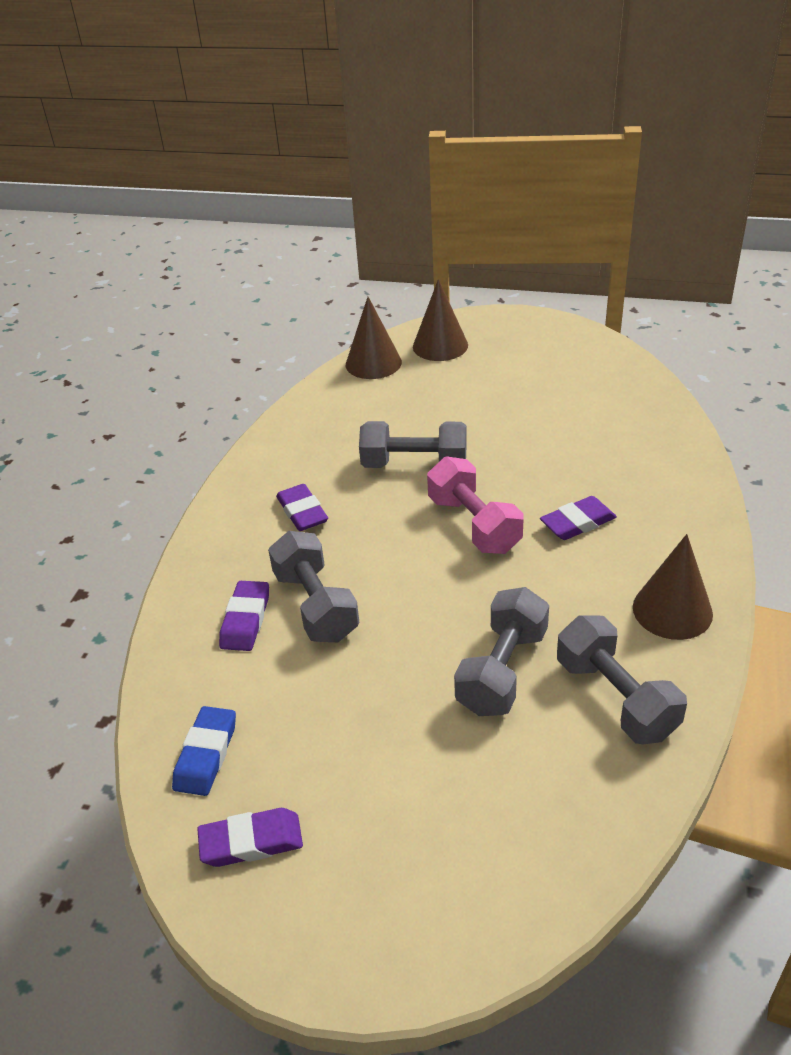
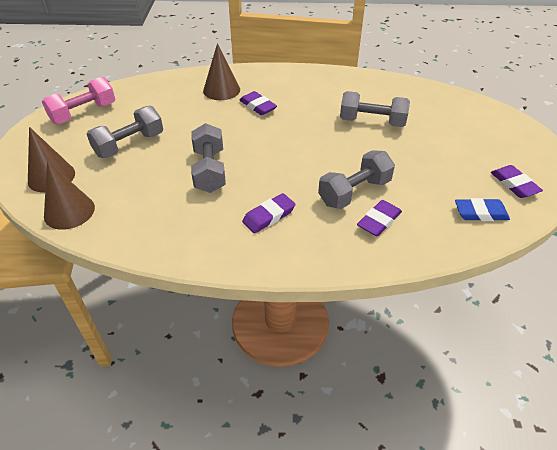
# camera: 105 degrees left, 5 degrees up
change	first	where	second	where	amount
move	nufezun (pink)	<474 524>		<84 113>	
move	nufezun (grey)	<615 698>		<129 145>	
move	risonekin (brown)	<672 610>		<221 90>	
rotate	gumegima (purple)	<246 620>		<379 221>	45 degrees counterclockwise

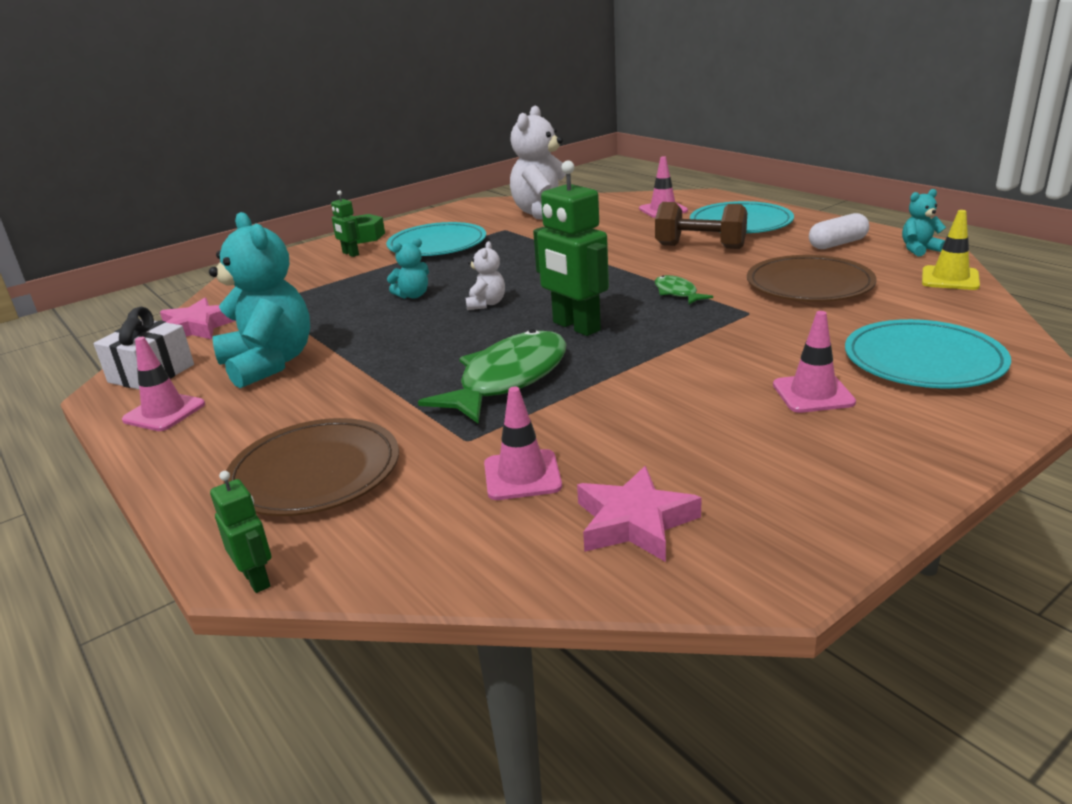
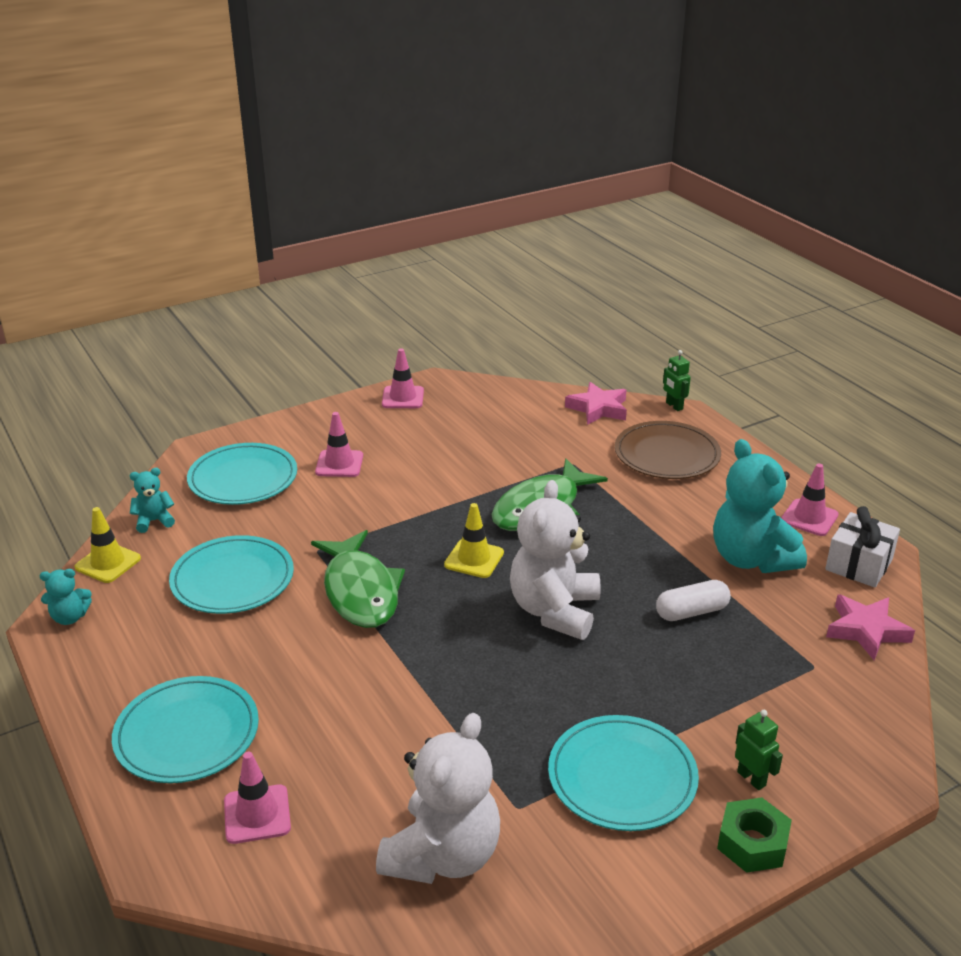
# camera: 175 degrees left, 5 degrees up
change	first	where	second	where	amount
delete	nufezun (brown)	<700 247>			
move	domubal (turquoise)	<413 295>		<154 521>	
move	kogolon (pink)	<522 475>		<403 398>	
move	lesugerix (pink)	<634 522>		<598 408>	
move	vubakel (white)	<837 244>		<691 612>	
replace	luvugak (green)	<576 327>	kogolon (yellow)	<474 559>	
recolor	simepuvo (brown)	<809 284>	simepuvo (turquoise)	<232 579>	
resize	domubal (white)	<486 304>		<554 611>	x2.14
resize	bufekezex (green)	<677 293>		<360 591>	x2.09

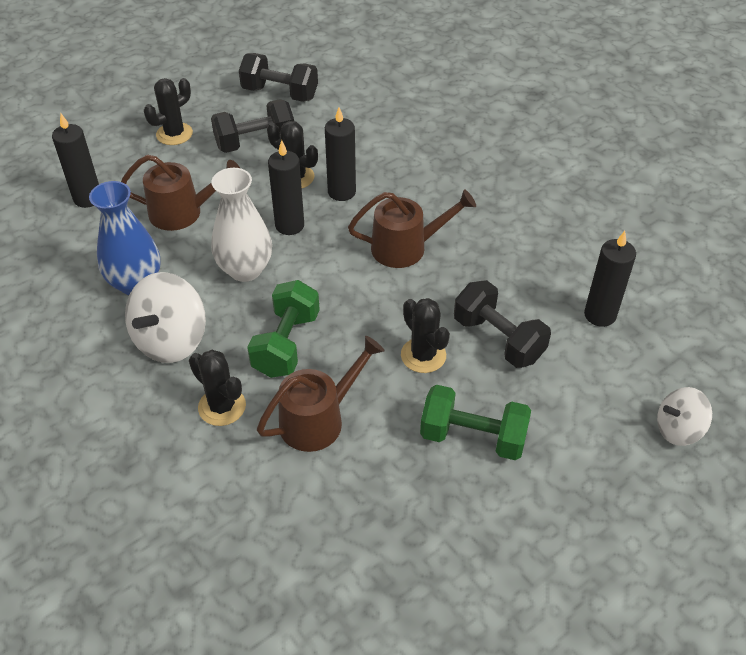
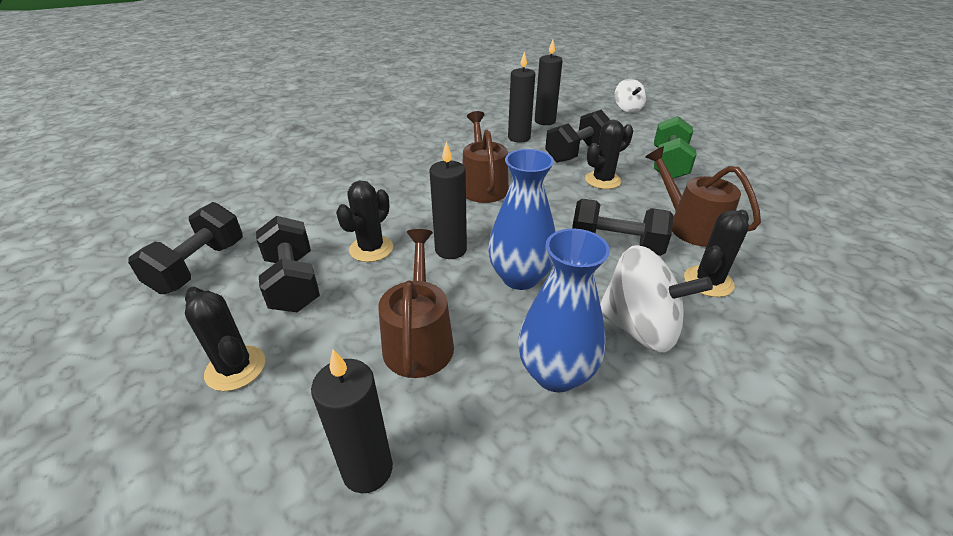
# camera: 90 degrees left, 10 degrees down
change	first	where	second	where	amount
move	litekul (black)	<341 192>		<519 138>	
recolor	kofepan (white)	<245 269>	kofepan (blue)	<520 277>	
recolor	nufezun (green)	<286 344>	nufezun (black)	<615 246>	

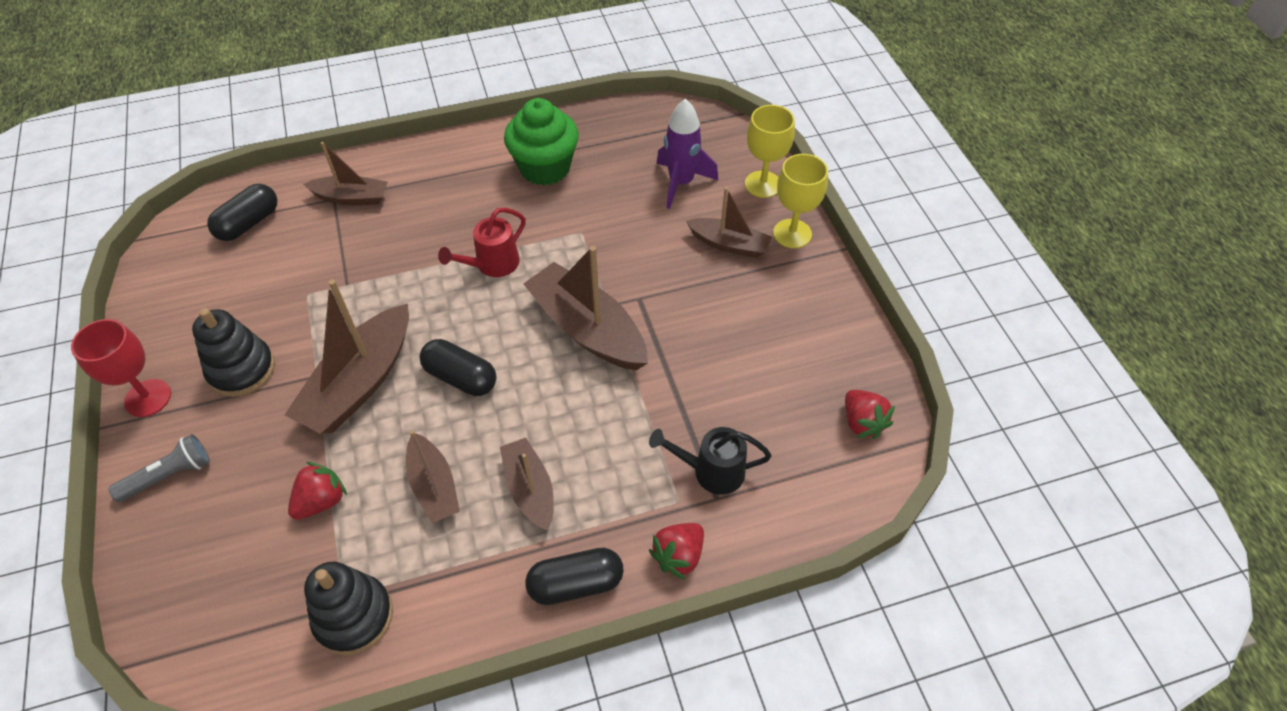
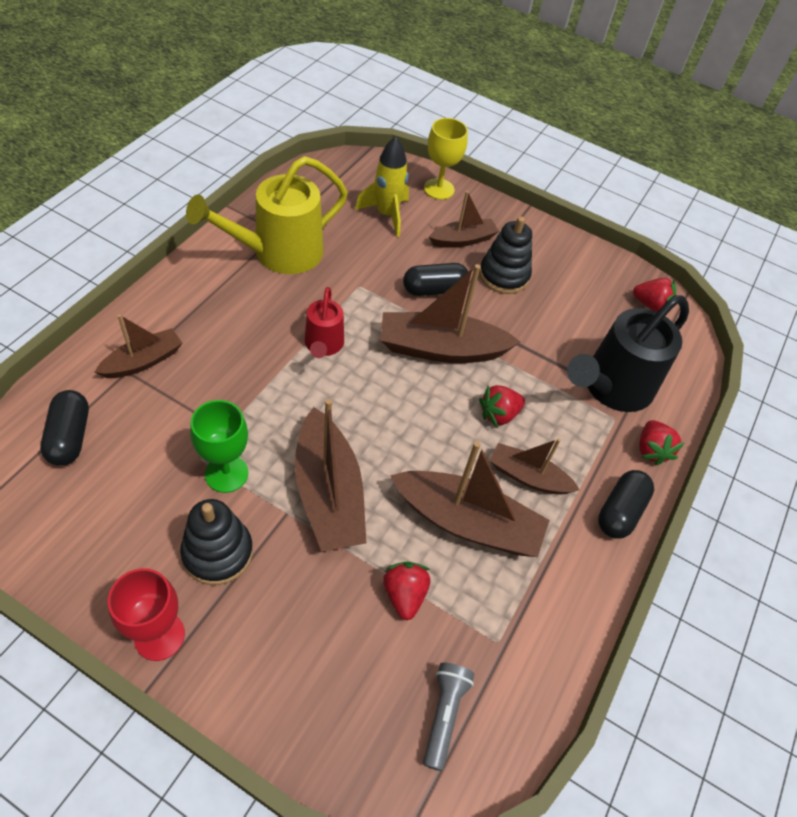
# camera: 50 degrees left, 0 degrees up
change	first	where	second	where	amount
delete	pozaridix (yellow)	<792 233>			
insert			pozaridix (green)	<226 473>	
insert			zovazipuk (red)	<498 414>	
move	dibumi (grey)	<169 476>		<444 714>	
move	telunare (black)	<353 616>		<504 275>	
move	vubakel (black)	<461 377>		<434 289>	
replace	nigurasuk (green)	<545 168>	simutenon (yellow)	<278 253>	
recolor	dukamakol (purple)	<681 183>	dukamakol (yellow)	<387 215>	
resize	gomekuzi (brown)	<434 486>		<467 522>	x1.68
resize	simutenon (black)	<711 471>		<611 388>	x1.84

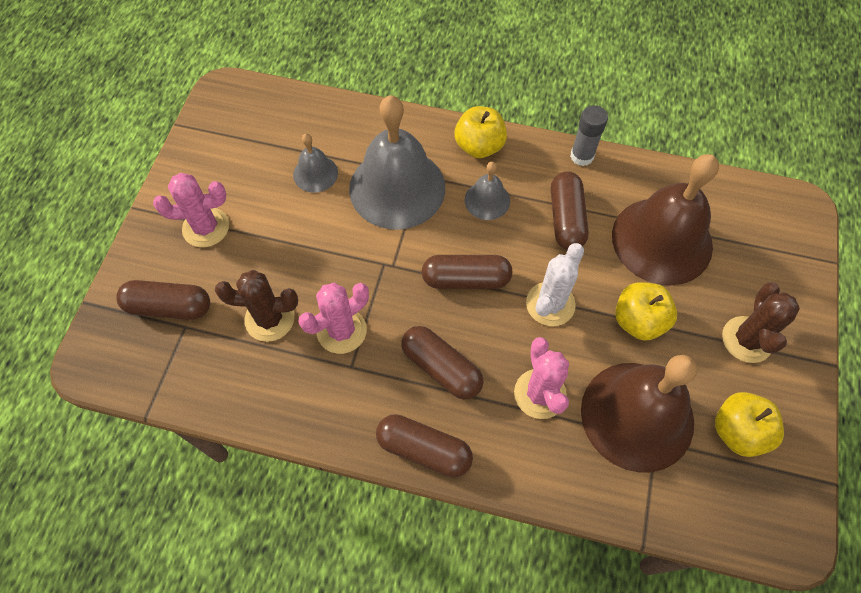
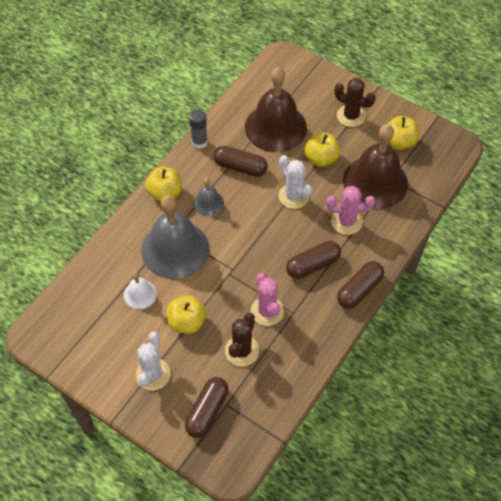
# camera: 70 degrees left, 5 degrees down
change	first	where	second	where	amount
delete	vubakel (brown)	<466 279>			
insert			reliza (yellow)	<187 322>	
recolor	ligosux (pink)	<206 227>	ligosux (white)	<153 374>	
recolor	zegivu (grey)	<315 173>	zegivu (white)	<140 294>	

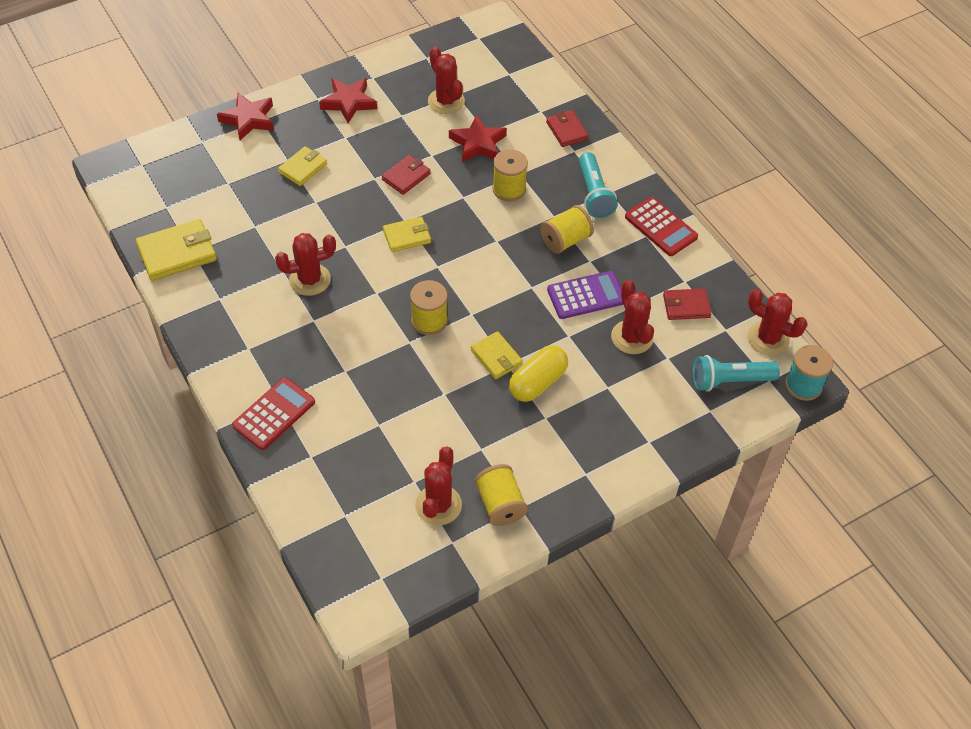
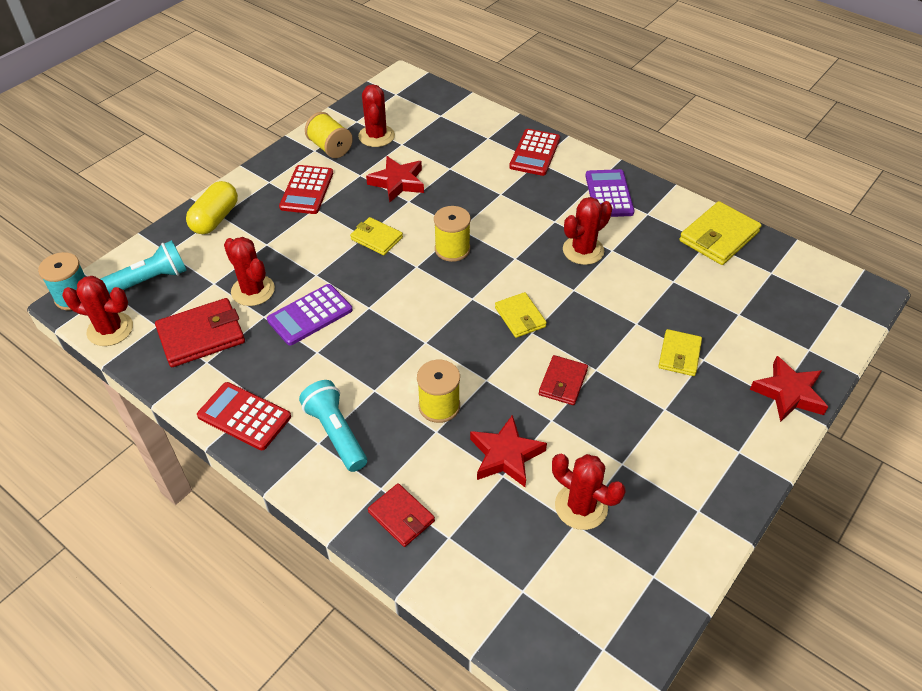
# camera: 160 degrees right, 5 degrees down
change	first	where	second	where	amount
delete	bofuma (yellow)	<565 240>			
insert			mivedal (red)	<307 190>	
insert			mivedal (purple)	<609 194>	
move	lesugerix (red)	<349 102>		<398 182>	
move	vubakel (yellow)	<537 382>		<215 219>	
rotate	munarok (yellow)	<407 236>		<520 317>	75 degrees counterclockwise
resize	munarok (red)	<686 306>		<201 336>	x1.61

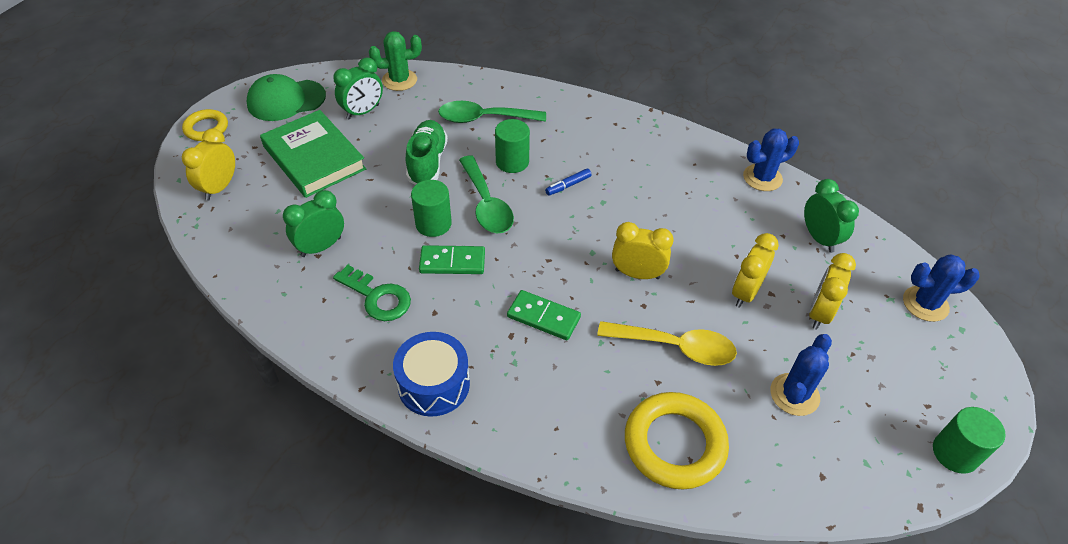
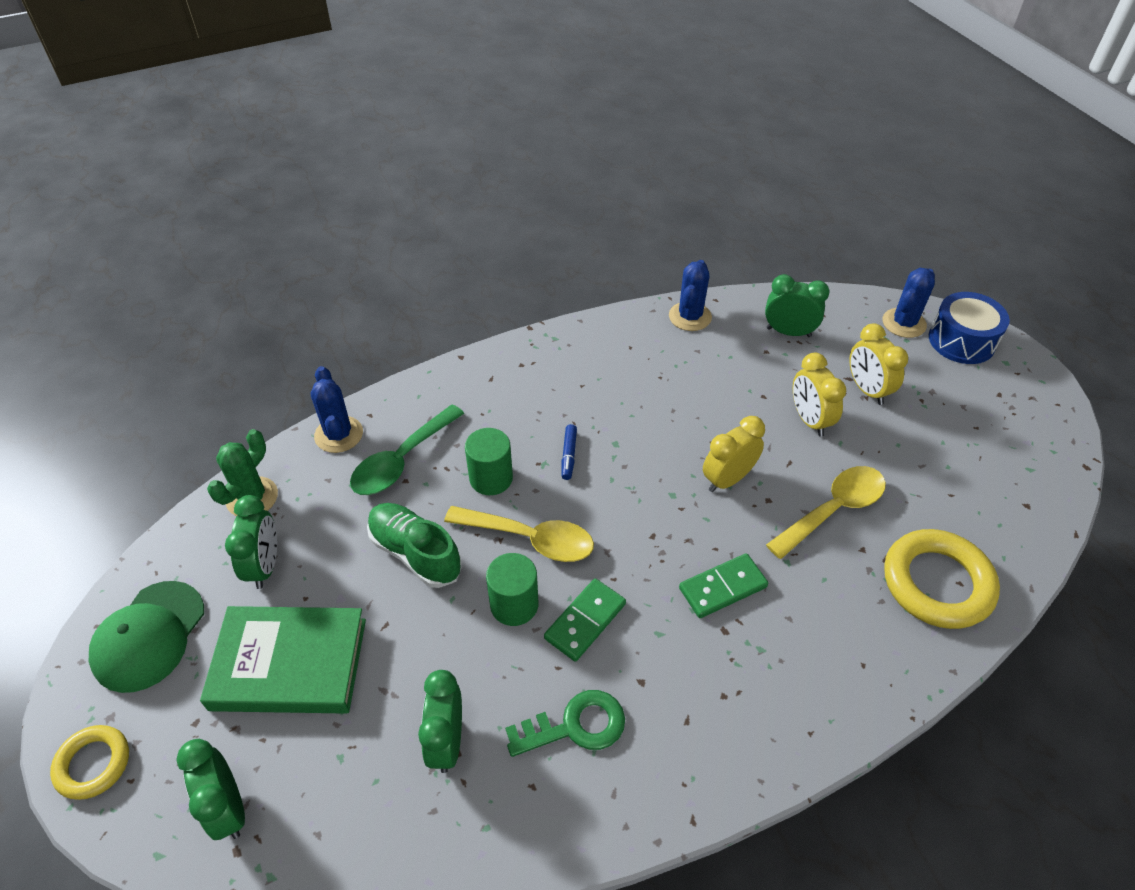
# camera: 50 degrees left, 0 degrees up
change	first	where	second	where	amount
delete	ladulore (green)	<955 453>			
move	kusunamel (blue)	<434 384>		<961 341>	
move	ligosux (blue)	<794 394>		<339 434>	
recolor	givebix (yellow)	<219 188>	givebix (green)	<228 808>	
recolor	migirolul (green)	<486 204>	migirolul (yellow)	<530 539>	

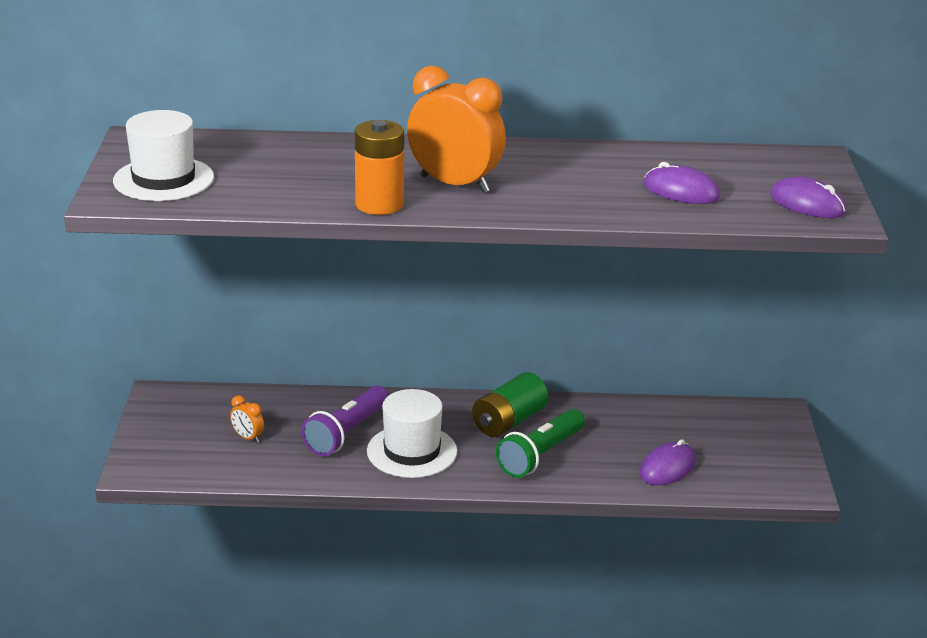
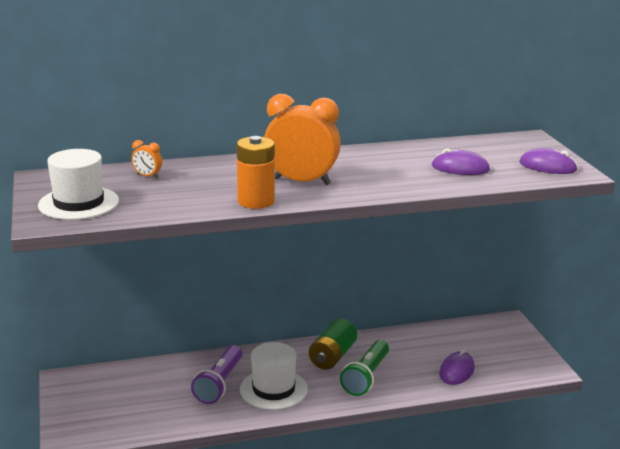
# camera: 15 degrees left, 5 degrees down
change	first	where	second	where	amount
move	givebix (orange)	<248 437>		<147 176>	

